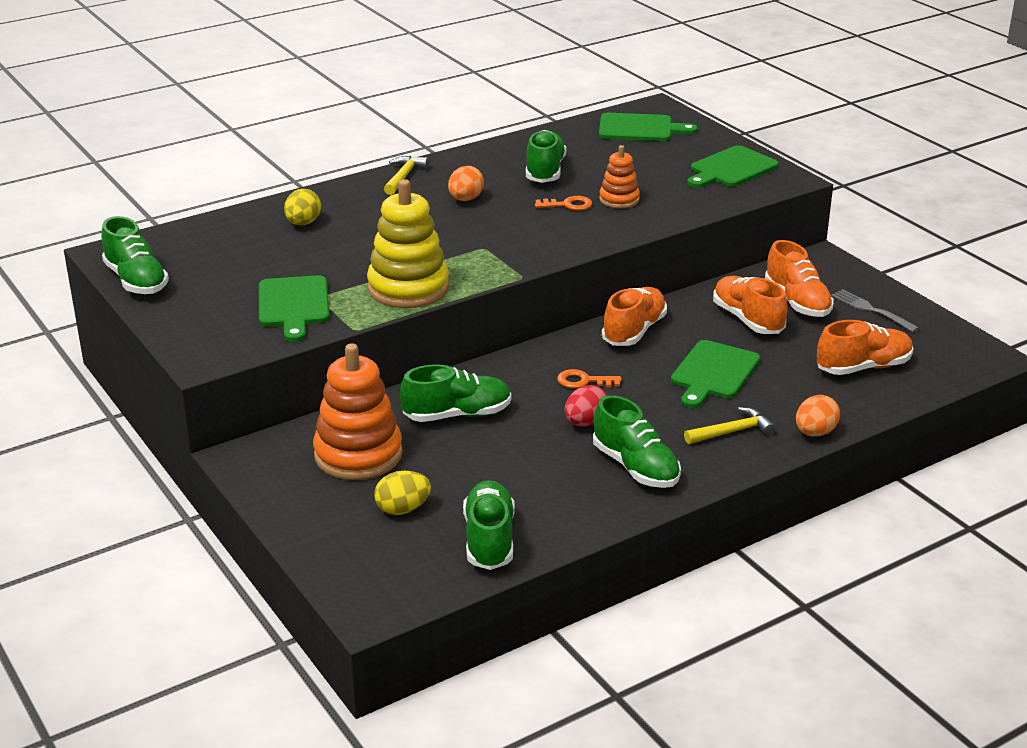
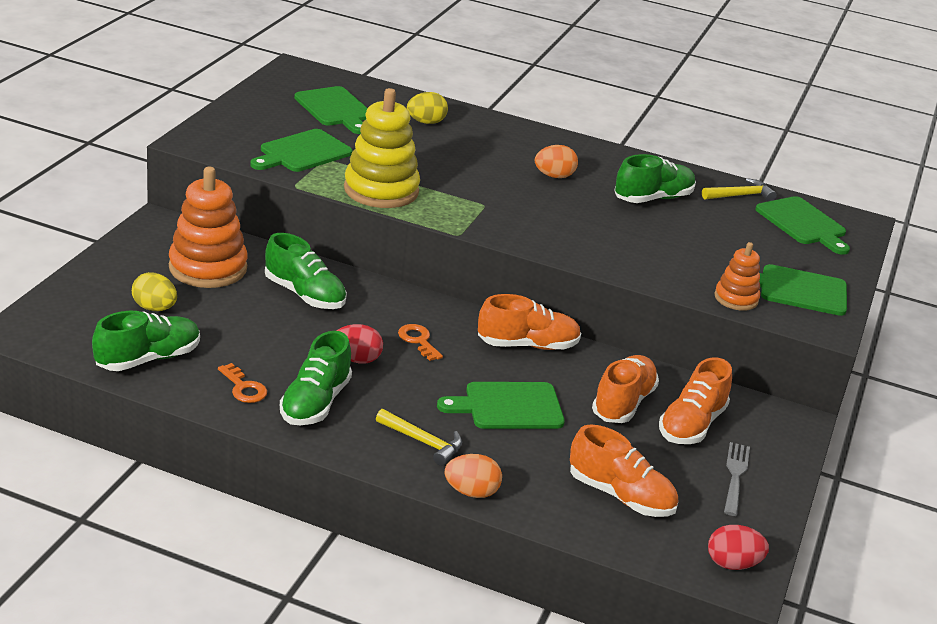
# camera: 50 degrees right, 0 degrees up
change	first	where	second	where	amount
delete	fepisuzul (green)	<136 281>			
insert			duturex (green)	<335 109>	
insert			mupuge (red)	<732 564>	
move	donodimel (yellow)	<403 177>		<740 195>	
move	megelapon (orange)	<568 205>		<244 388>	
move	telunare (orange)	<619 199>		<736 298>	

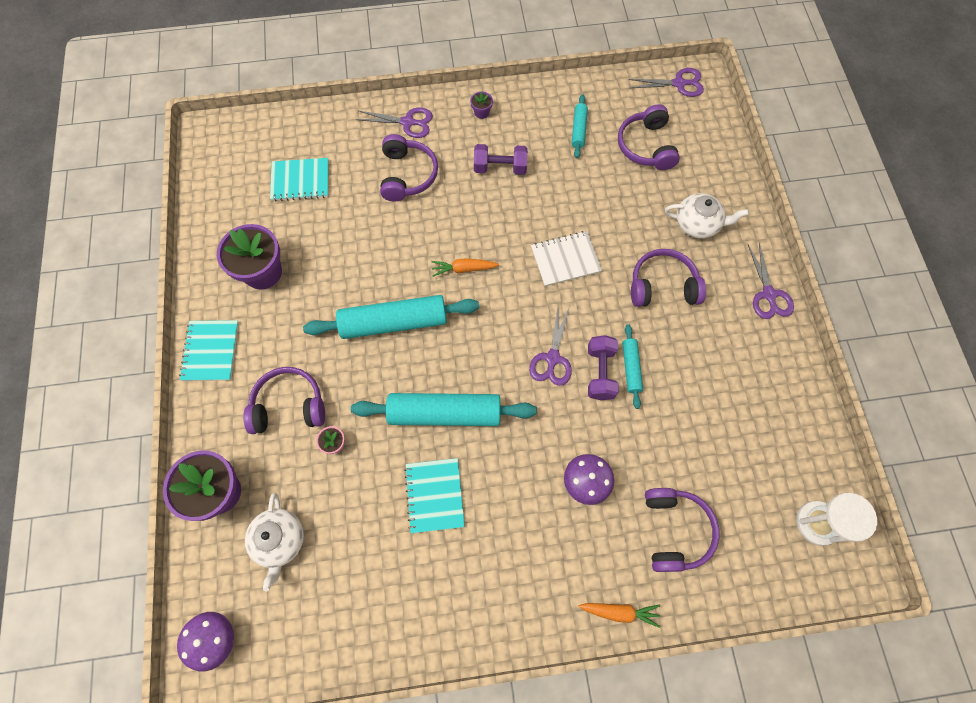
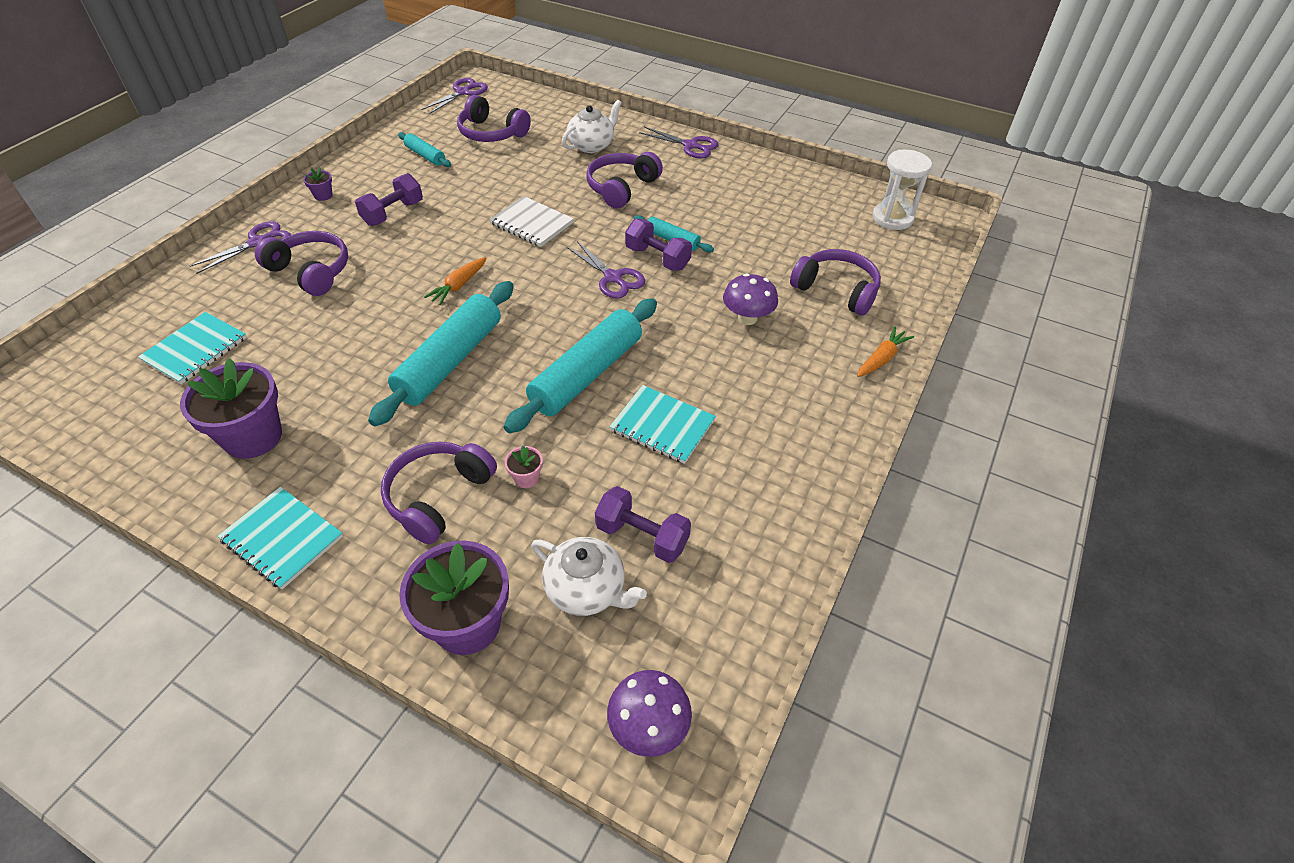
# camera: 55 degrees left, 20 degrees down
change	first	where	second	where	amount
insert			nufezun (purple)	<642 536>	
rotate	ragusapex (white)	<565 260>		<532 223>	75 degrees counterclockwise

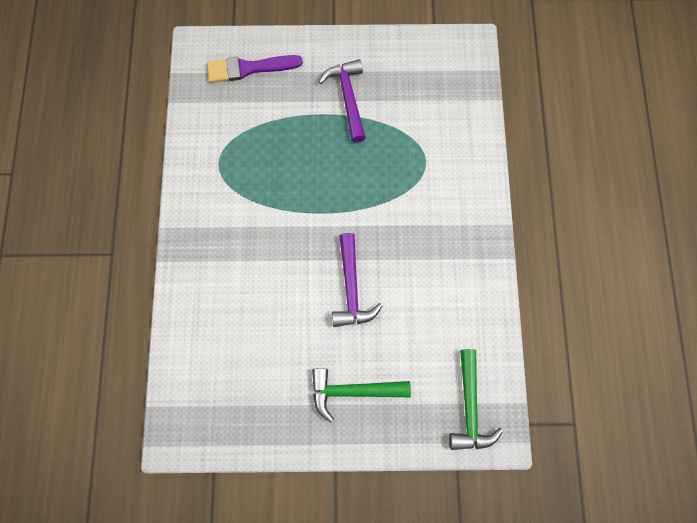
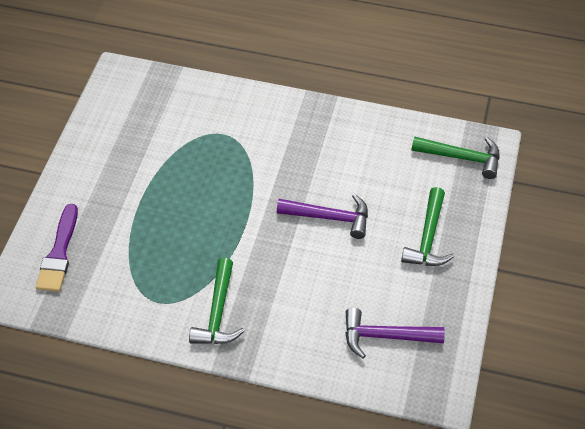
# camera: 75 degrees left, 20 degrees down
change	first	where	second	where	amount
insert			donodimel (green)	<218 313>	
move	donodimel (purple)	<348 98>		<385 336>	

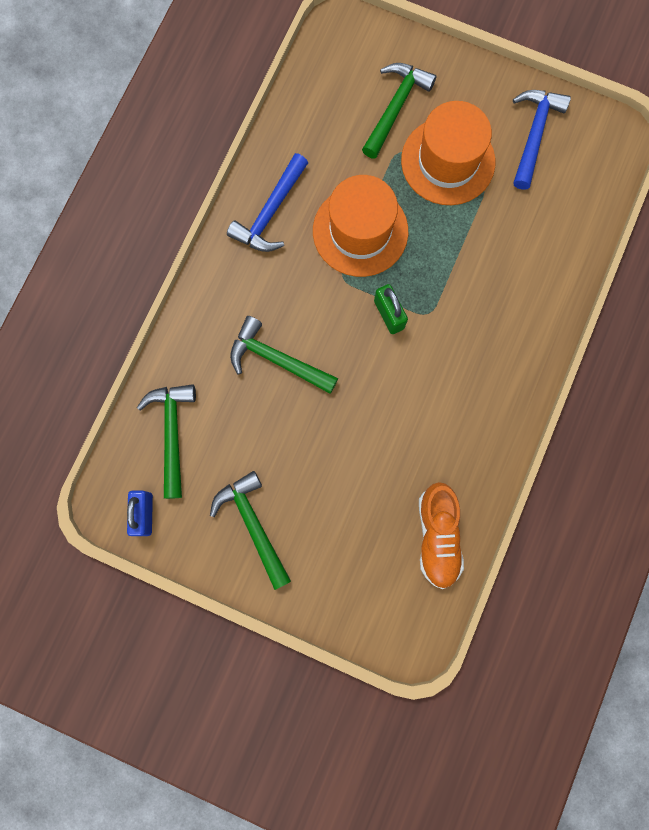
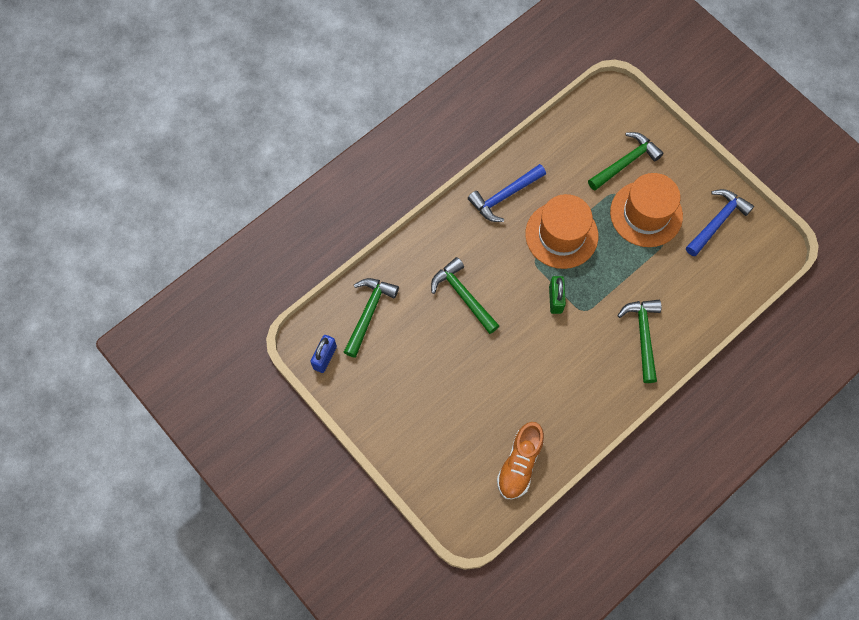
# camera: 25 degrees right, 10 degrees down
change	first	where	second	where	amount
move	donodimel (green)	<253 525>		<643 336>	

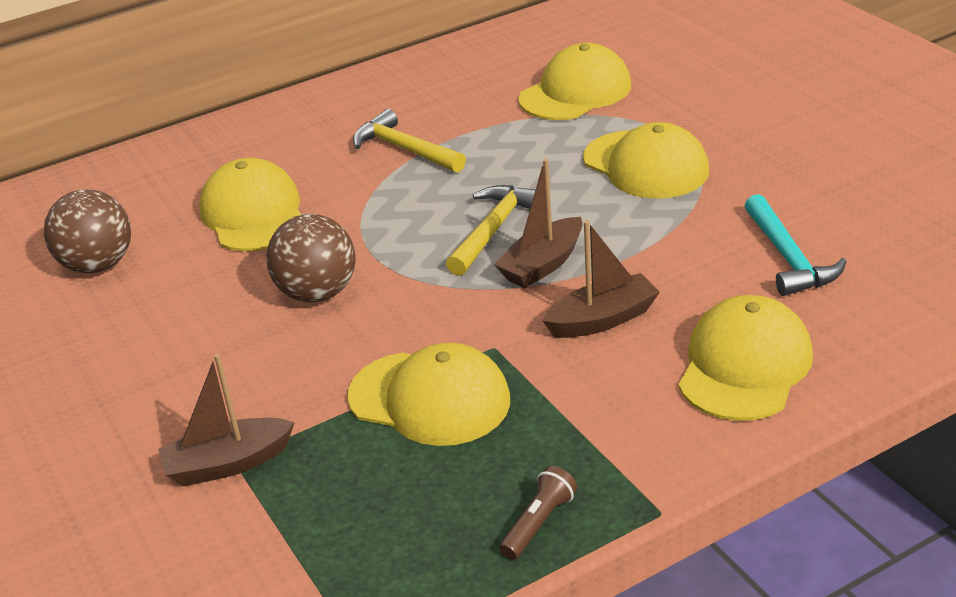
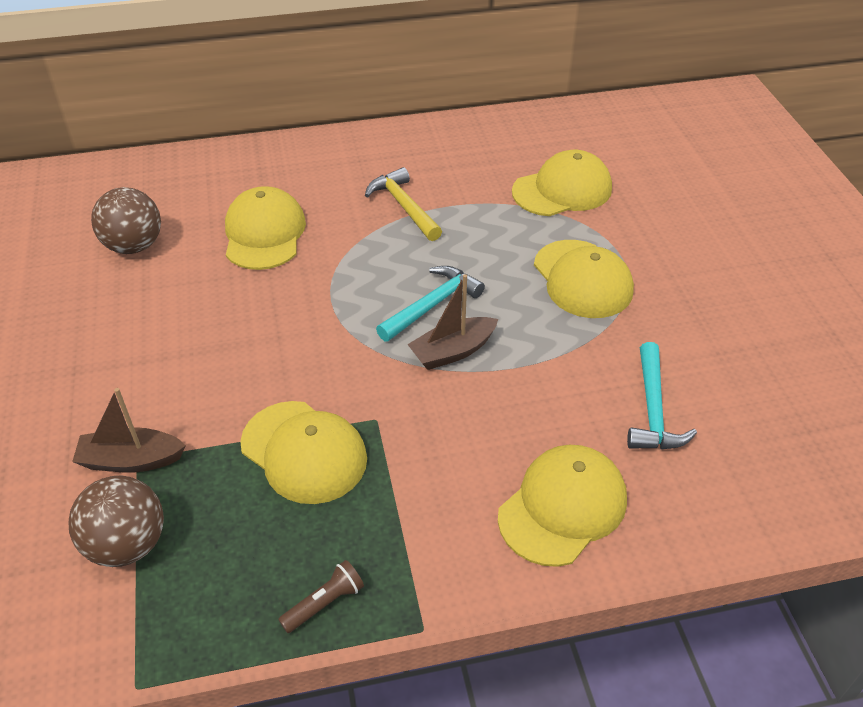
# camera: 15 degrees right, 10 degrees up
change	first	where	second	where	amount
delete	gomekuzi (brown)	<602 319>			
move	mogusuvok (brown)	<317 293>		<127 544>	
recolor	donodimel (yellow)	<493 229>	donodimel (turquoise)	<432 305>	

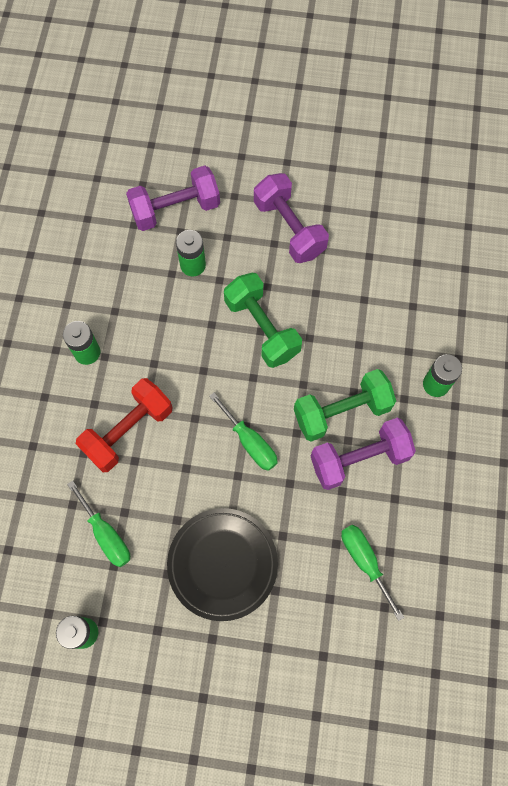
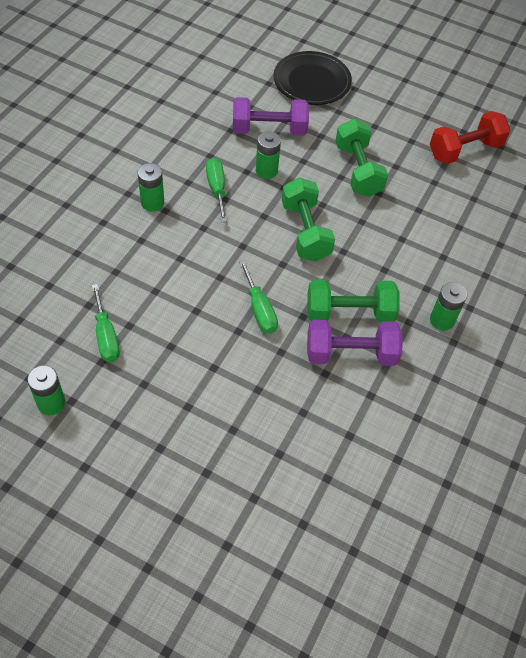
# camera: 15 degrees right, 15 degrees down
change	first	where	second	where	amount
move	nufezun (red)	<128 431>		<465 150>	
move	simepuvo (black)	<222 564>		<312 82>	
move	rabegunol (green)	<364 561>		<216 189>	
recolor	nufezun (purple)	<289 228>	nufezun (green)	<358 170>	

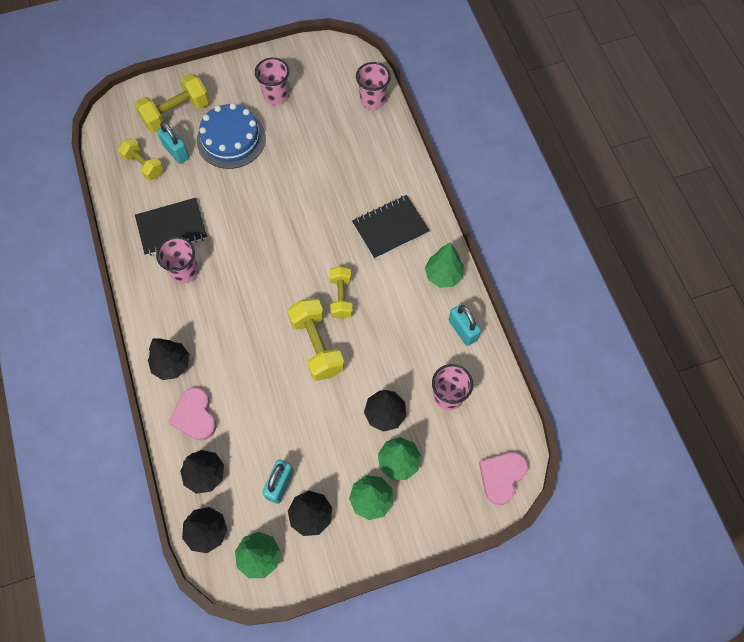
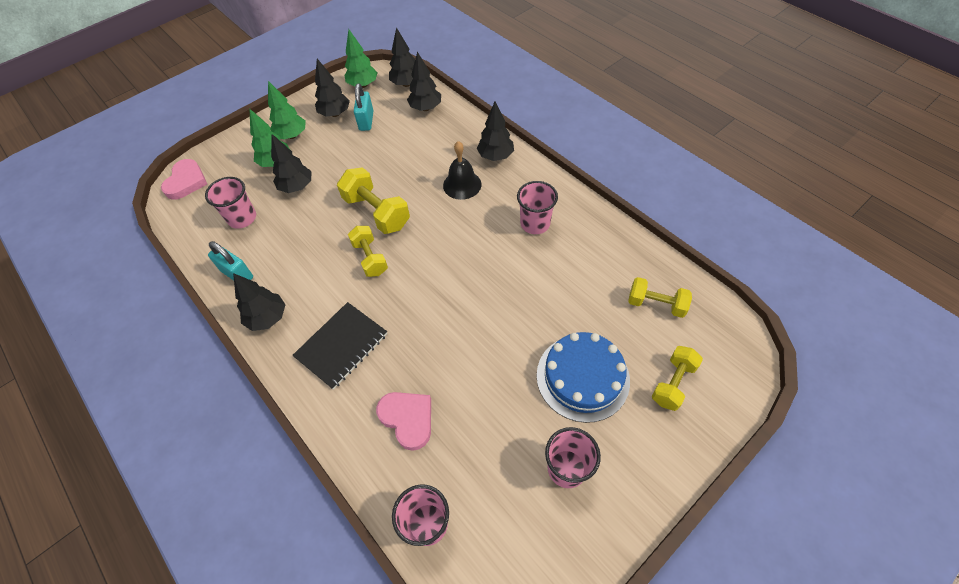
# camera: 160 degrees right, 10 degrees down
change	first	where	second	where	amount
delete	ragusapex (black)	<171 228>			
delete	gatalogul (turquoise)	<176 151>			
insert			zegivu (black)	<462 185>	
move	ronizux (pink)	<195 416>		<408 419>	
recolor	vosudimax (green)	<443 275>	vosudimax (black)	<268 318>	
resize	nufezun (yellow)	<176 113>		<672 383>	x0.66

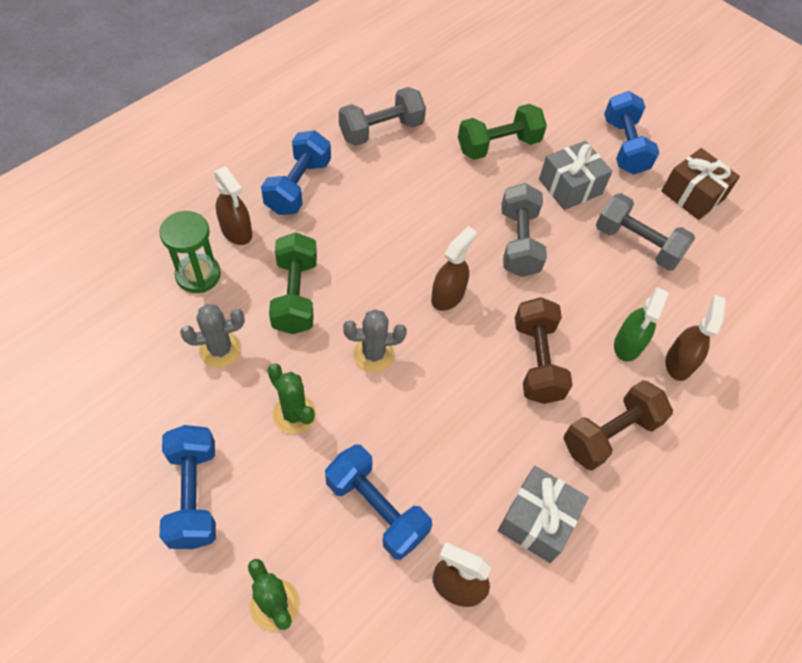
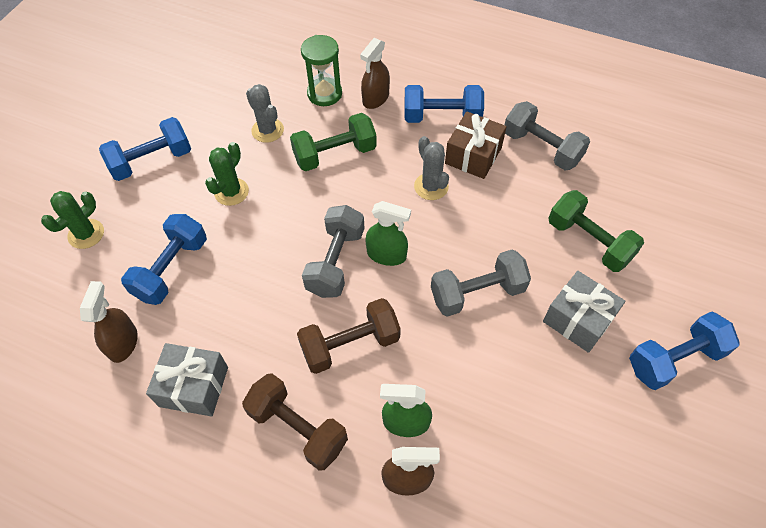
# camera: 75 degrees right, 0 degrees up
change	first	where	second	where	amount
move	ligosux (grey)	<373 354>		<431 186>	
move	nufezun (grey)	<637 244>		<336 262>	
move	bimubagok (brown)	<693 195>		<473 155>	
recolor	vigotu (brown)	<448 295>	vigotu (green)	<387 255>	

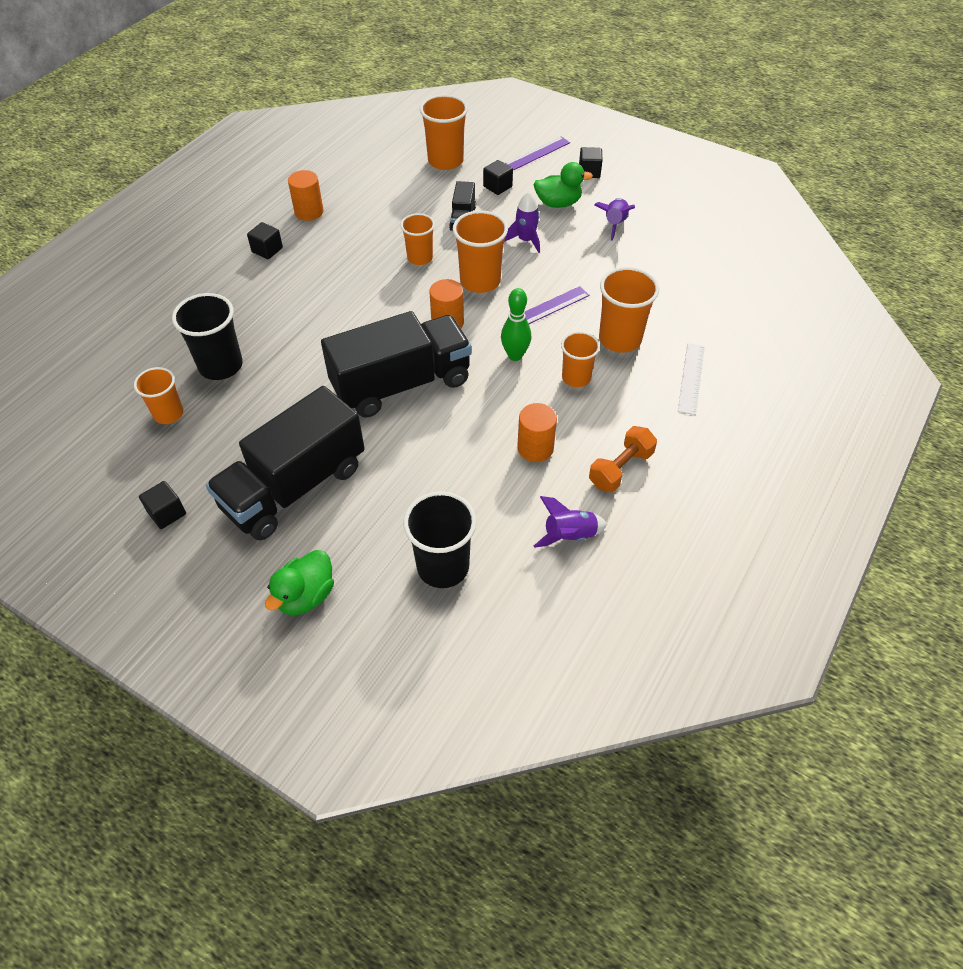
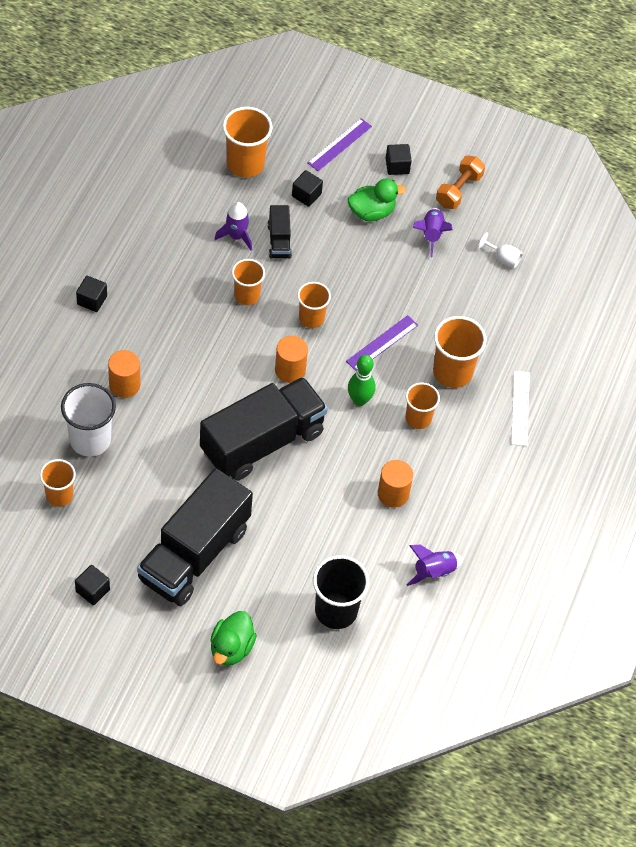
# camera: 15 degrees left, 5 degrees up
change	first	where	second	where	amount
insert			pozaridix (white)	<503 258>	
move	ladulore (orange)	<309 212>		<124 385>	
move	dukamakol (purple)	<525 240>		<236 236>	
move	nufezun (orange)	<620 469>		<458 190>	
recolor	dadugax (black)	<221 366>	dadugax (white)	<90 440>	
resize	dadugax (orange)	<480 281>		<311 318>	x0.65

